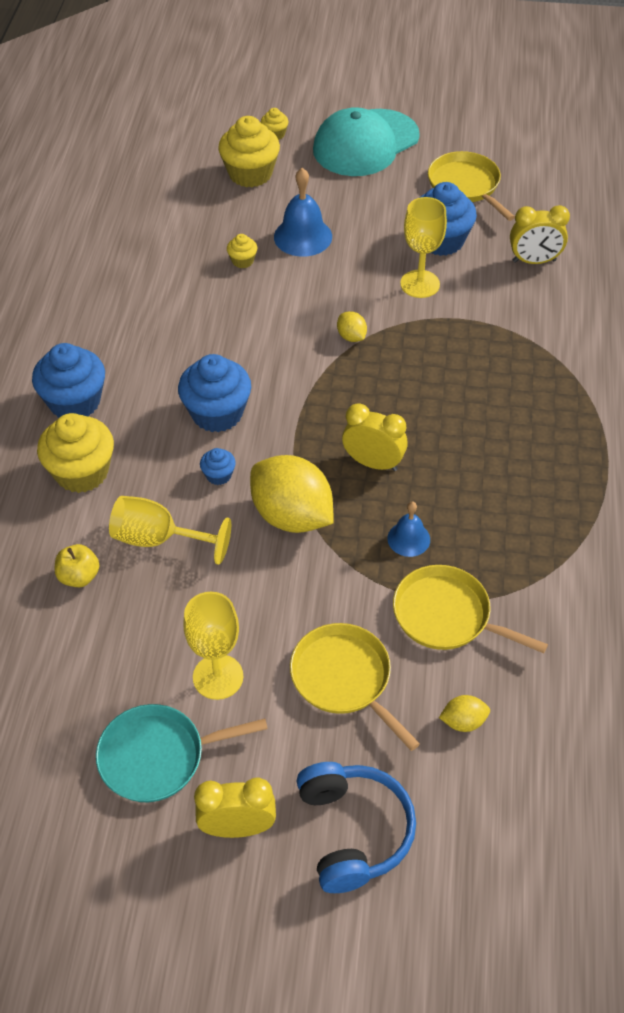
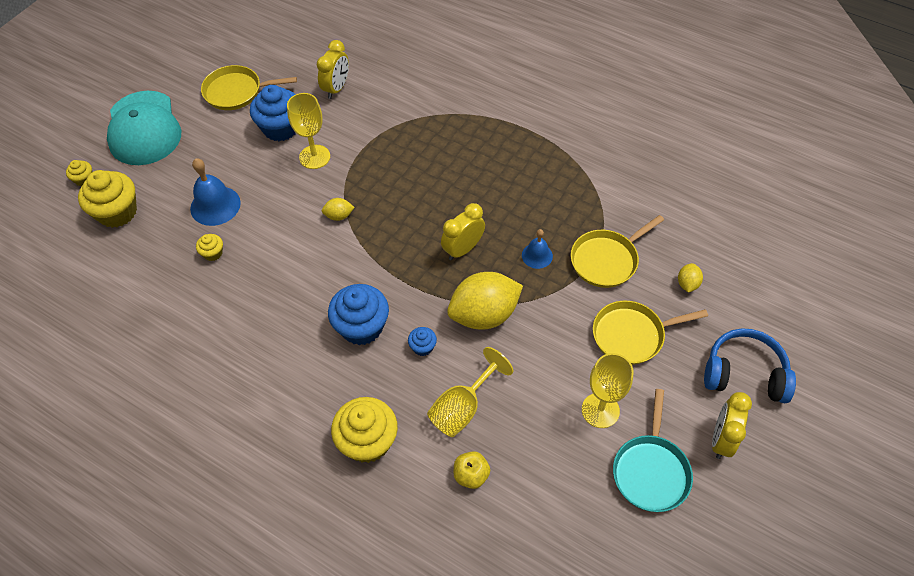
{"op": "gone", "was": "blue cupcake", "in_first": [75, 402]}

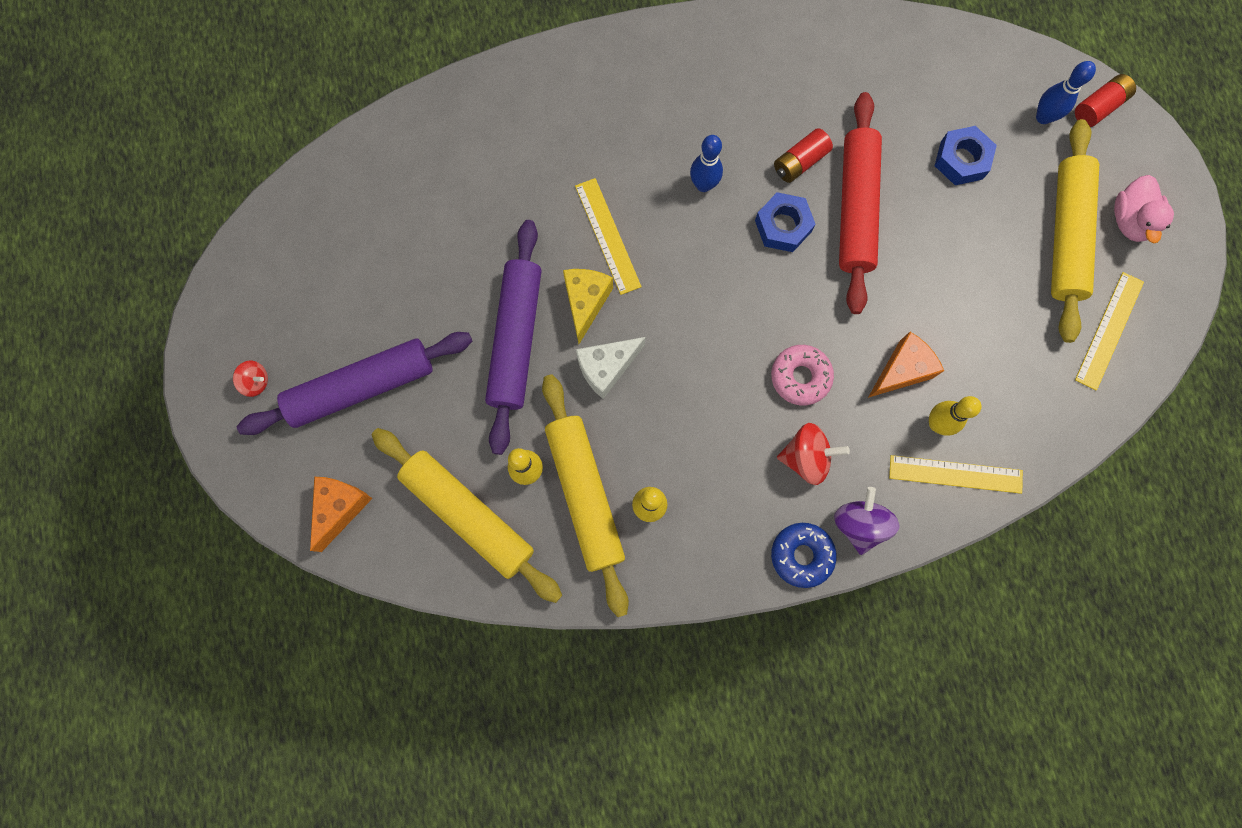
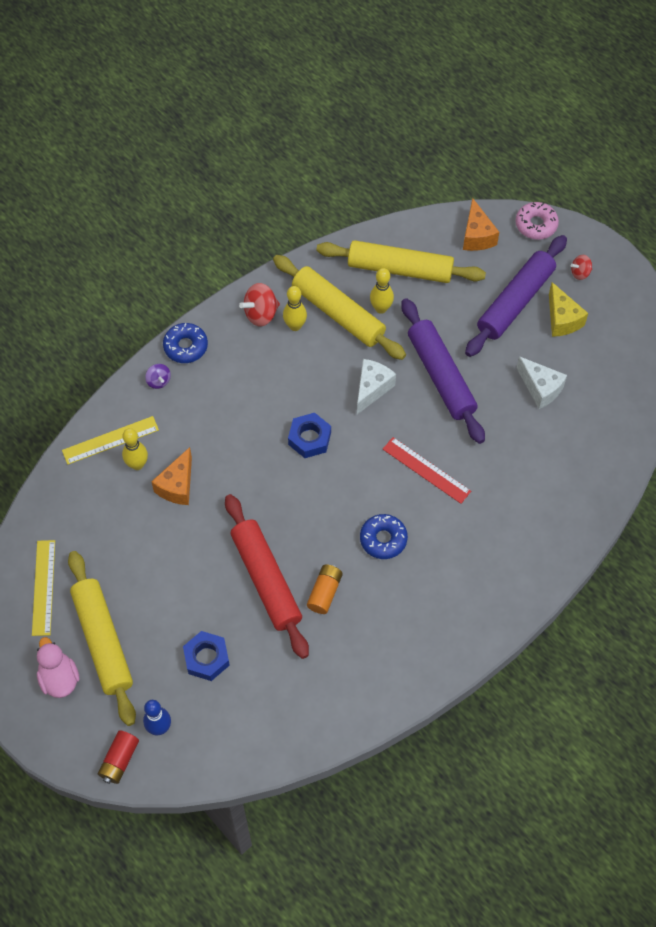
{"op": "new", "now": "white cheese", "in_second": [540, 388]}
{"op": "shifted", "was": "yellow cheese", "in_first": [586, 302], "in_second": [562, 319]}
{"op": "shifted", "was": "blue nut", "in_first": [783, 226], "in_second": [309, 438]}
{"op": "shifted", "was": "pink donut", "in_first": [800, 377], "in_second": [536, 225]}
{"op": "shifted", "was": "red spinning top", "in_first": [806, 457], "in_second": [261, 314]}
{"op": "swapped", "was": "blue bowling pin", "now": "blue donut", "in_first": [703, 185], "in_second": [383, 539]}
{"op": "repainted", "was": "yellow ruler", "now": "red ruler", "in_first": [607, 236], "in_second": [426, 470]}
{"op": "repainted", "was": "red battery", "now": "orange battery", "in_first": [800, 162], "in_second": [325, 592]}
{"op": "scaled", "was": "purple spinning top", "in_first": [859, 523], "in_second": [159, 381], "ratio": 0.6}

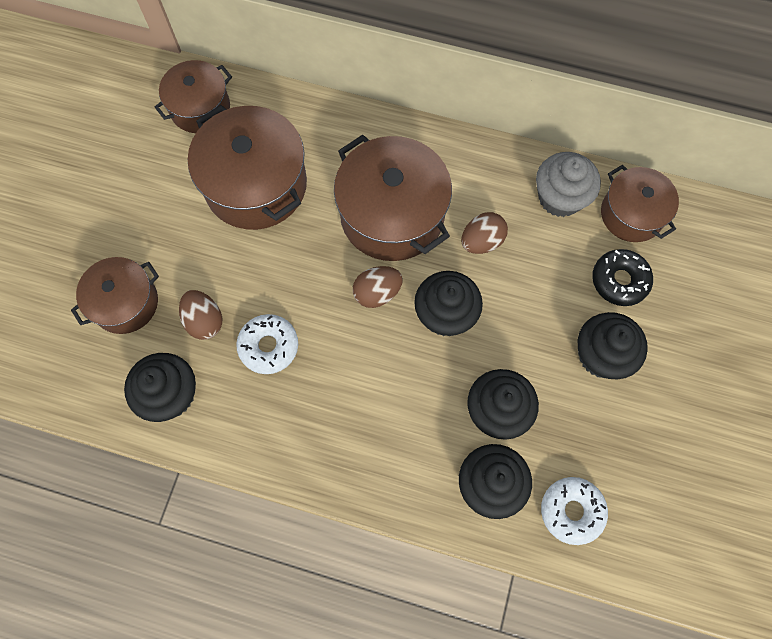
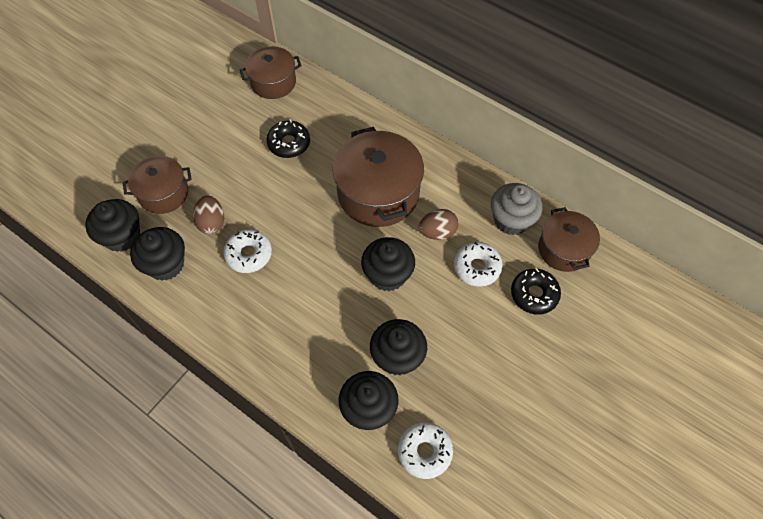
{"op": "gone", "was": "brown egg", "in_first": [377, 293]}
{"op": "new", "now": "white donut", "in_second": [477, 267]}
{"op": "shifted", "was": "black cupcake", "in_first": [601, 355], "in_second": [122, 236]}
{"op": "swapped", "was": "brown pot", "now": "black donut", "in_first": [255, 185], "in_second": [289, 143]}

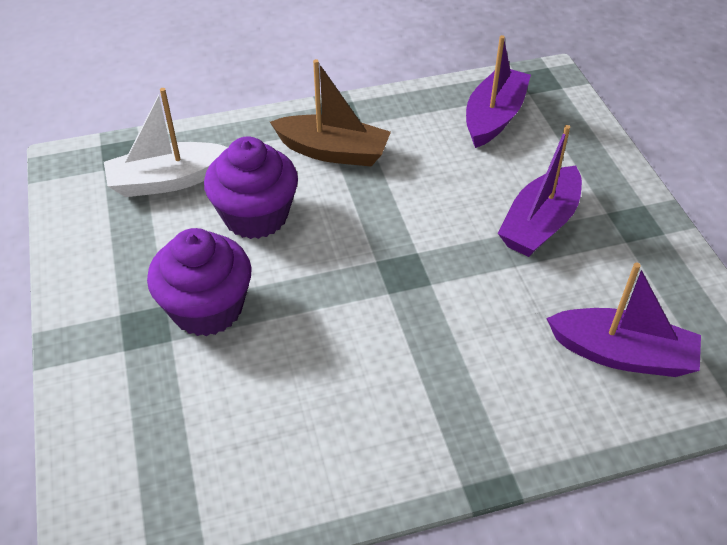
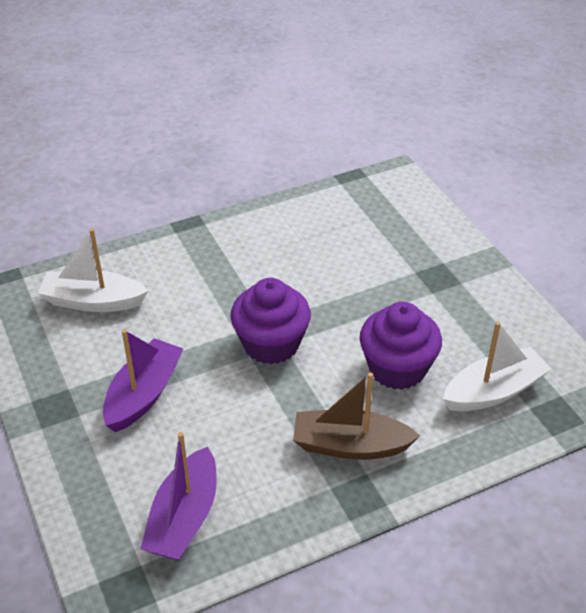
{"op": "shifted", "was": "purple cupcake", "in_first": [207, 308], "in_second": [271, 344]}
{"op": "repainted", "was": "purple boat", "now": "white boat", "in_first": [622, 354], "in_second": [93, 301]}

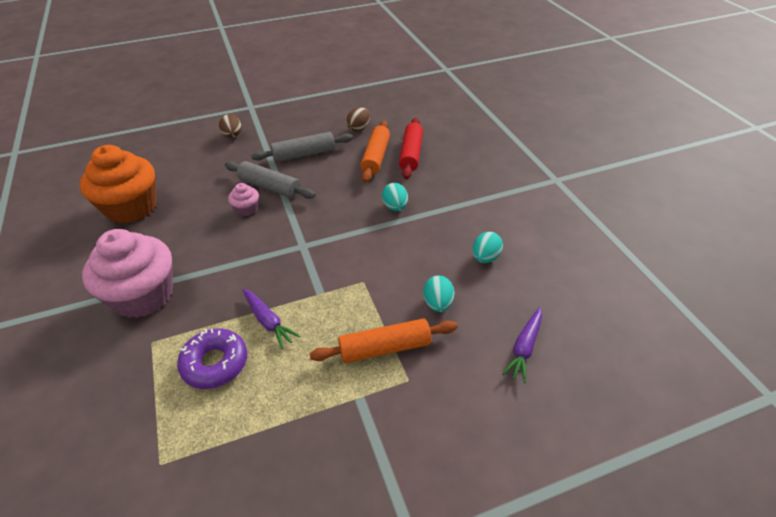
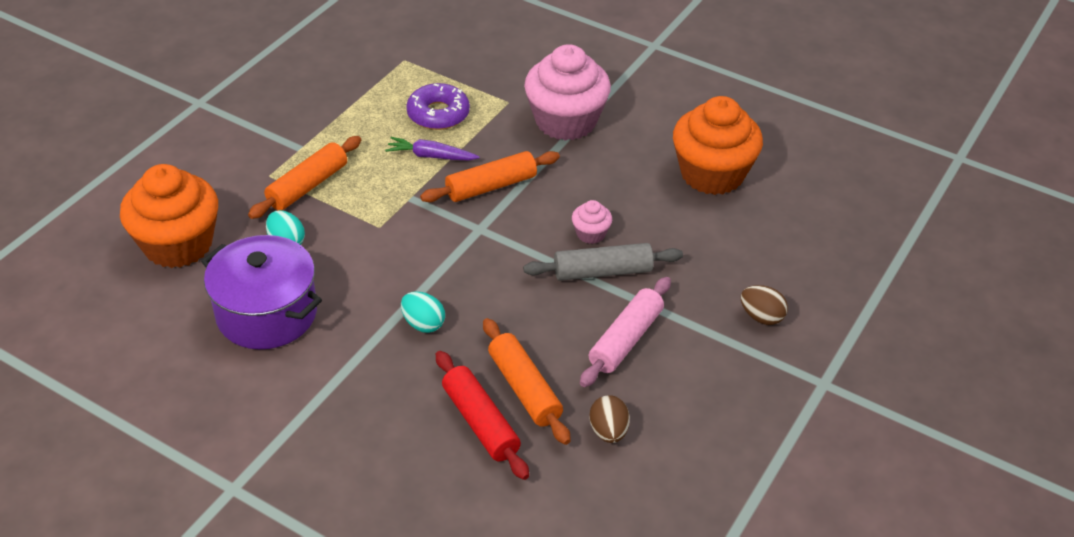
{"op": "new", "now": "orange rolling pin", "in_second": [491, 186]}
{"op": "swapped", "was": "turquoise egg", "now": "purple pot", "in_first": [485, 258], "in_second": [267, 313]}
{"op": "swapped", "was": "purple carrot", "now": "orange cupcake", "in_first": [524, 348], "in_second": [178, 244]}
{"op": "repainted", "was": "grey rolling pin", "now": "pink rolling pin", "in_first": [304, 154], "in_second": [626, 340]}

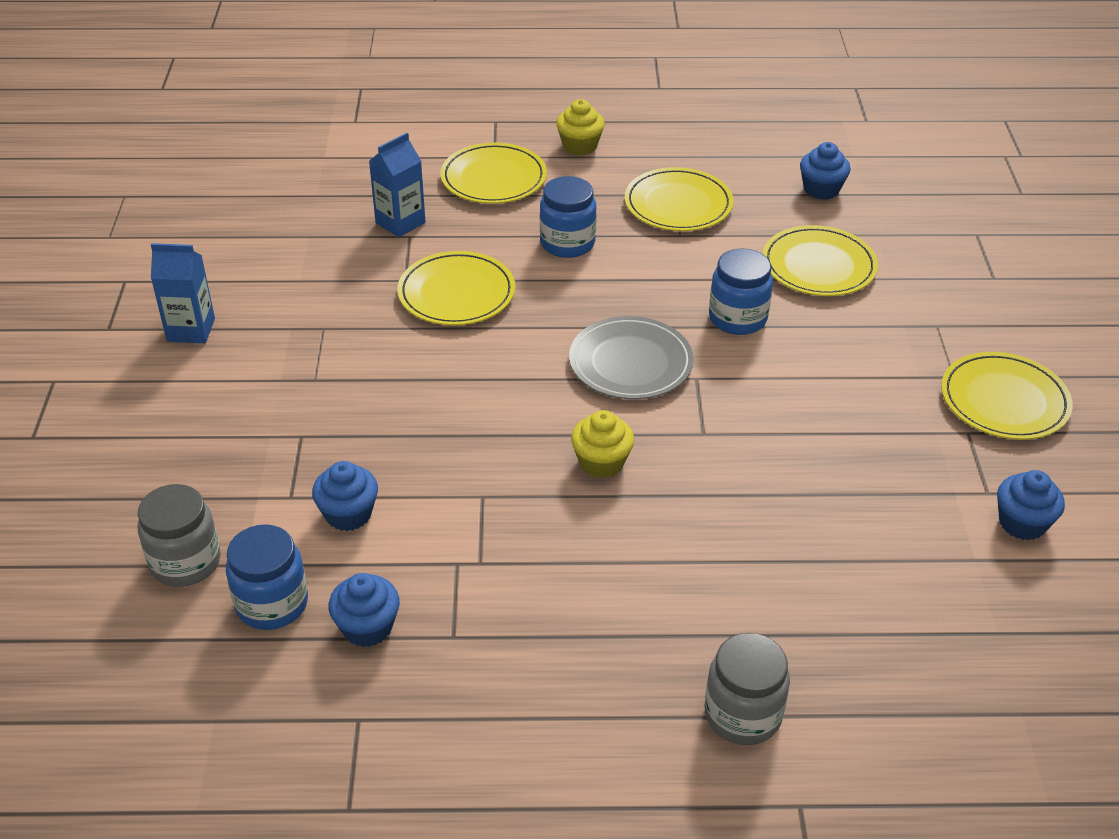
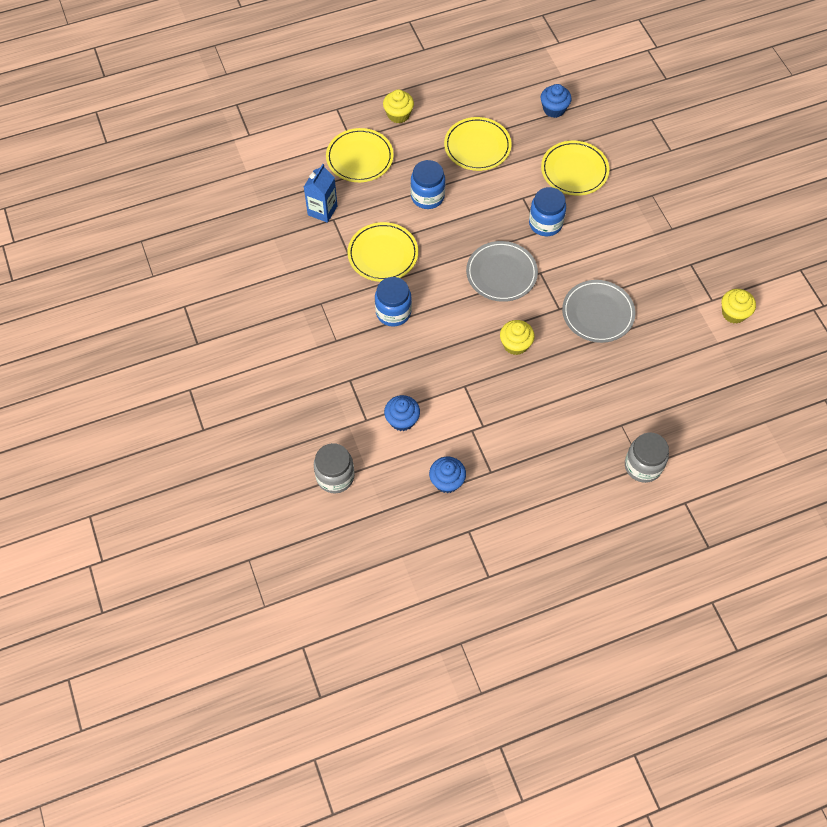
{"op": "gone", "was": "blue carton", "in_first": [191, 330]}
{"op": "gone", "was": "yellow plate", "in_first": [1004, 400]}
{"op": "new", "now": "grey plate", "in_second": [598, 313]}
{"op": "shifted", "was": "blue jar", "in_first": [272, 604], "in_second": [393, 312]}
{"op": "repainted", "was": "blue cupcake", "now": "yellow cupcake", "in_first": [1022, 523], "in_second": [733, 313]}

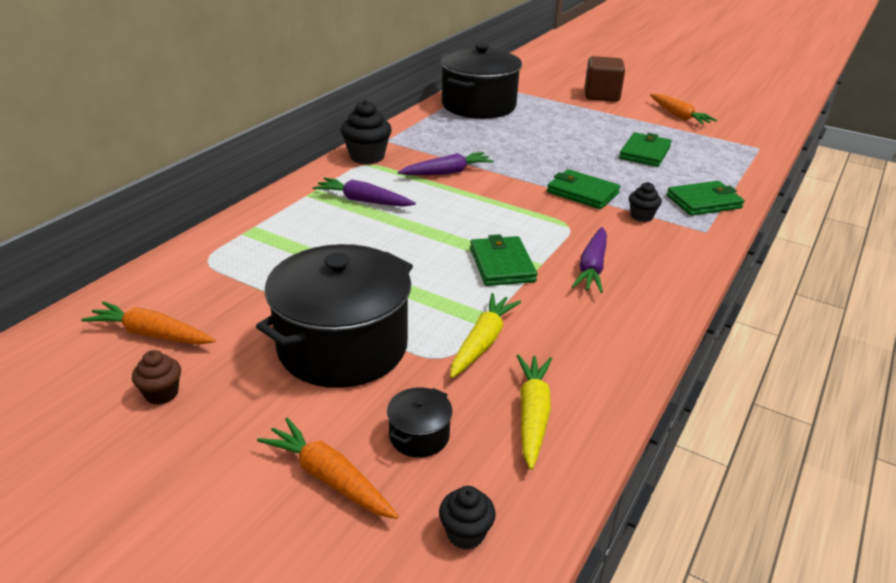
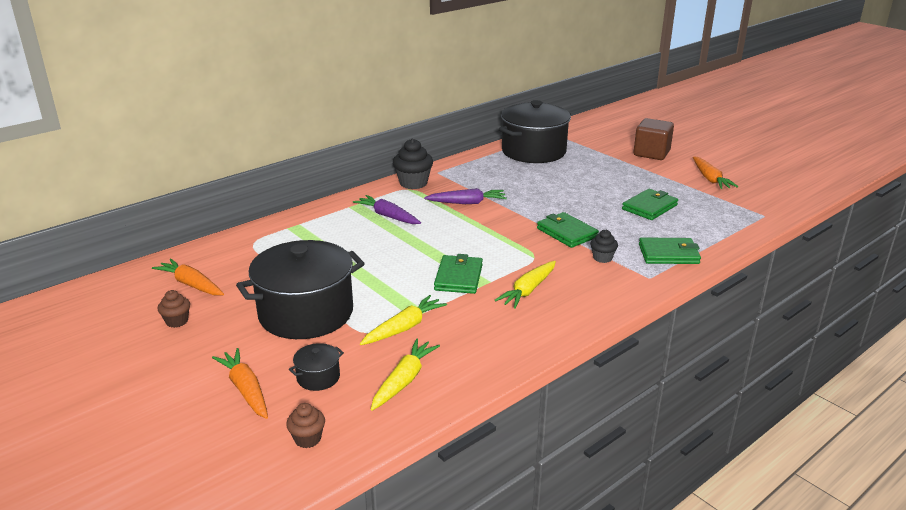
{"op": "repainted", "was": "black cupcake", "now": "brown cupcake", "in_first": [465, 533], "in_second": [307, 439]}
{"op": "repainted", "was": "purple carrot", "now": "yellow carrot", "in_first": [592, 267], "in_second": [528, 290]}

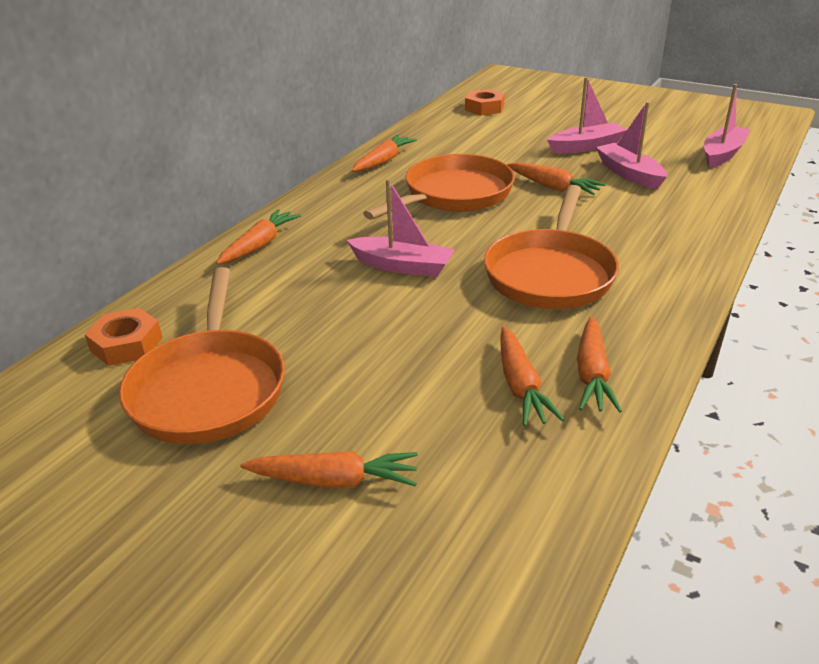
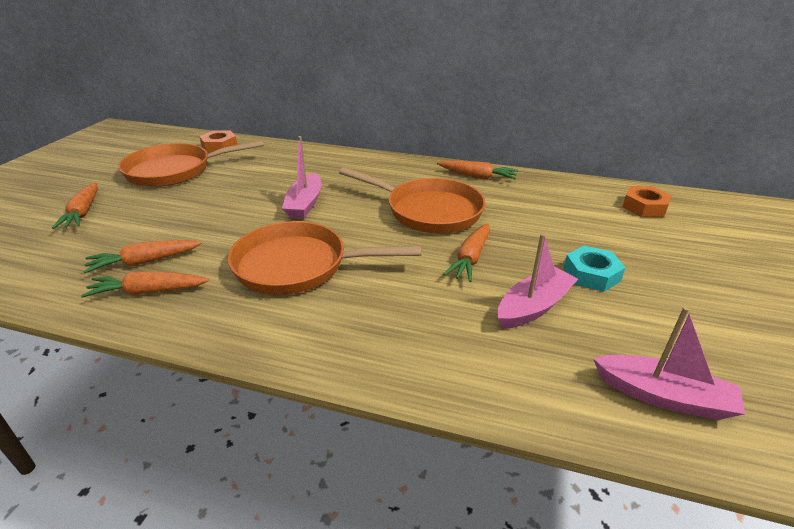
{"op": "gone", "was": "orange carrot", "in_first": [260, 245]}
{"op": "swapped", "was": "pink boat", "now": "turquoise nut", "in_first": [586, 147], "in_second": [591, 274]}

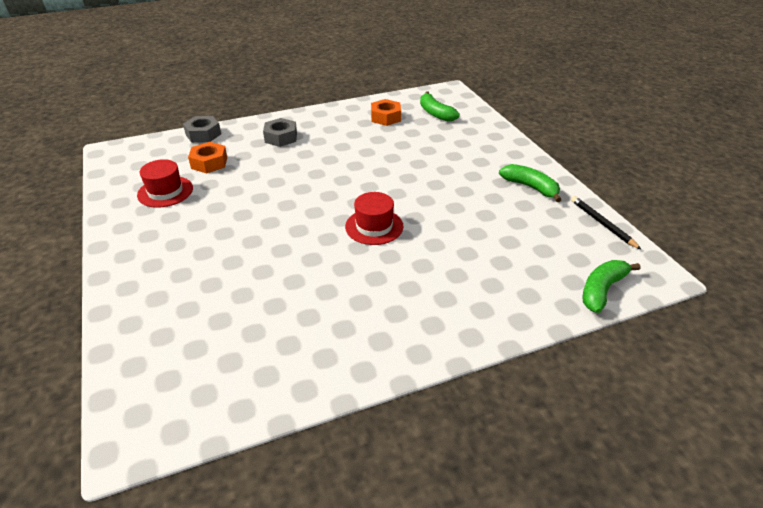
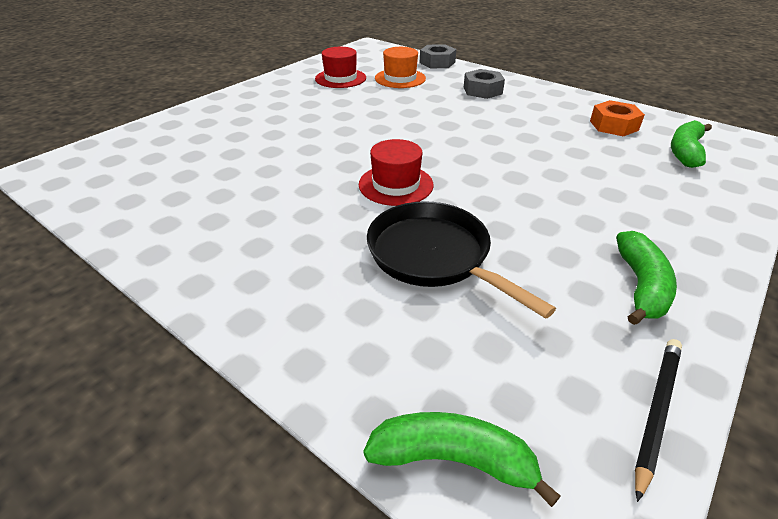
{"op": "new", "now": "black pan", "in_second": [434, 256]}
{"op": "swapped", "was": "orange nut", "now": "orange hat", "in_first": [209, 163], "in_second": [400, 78]}

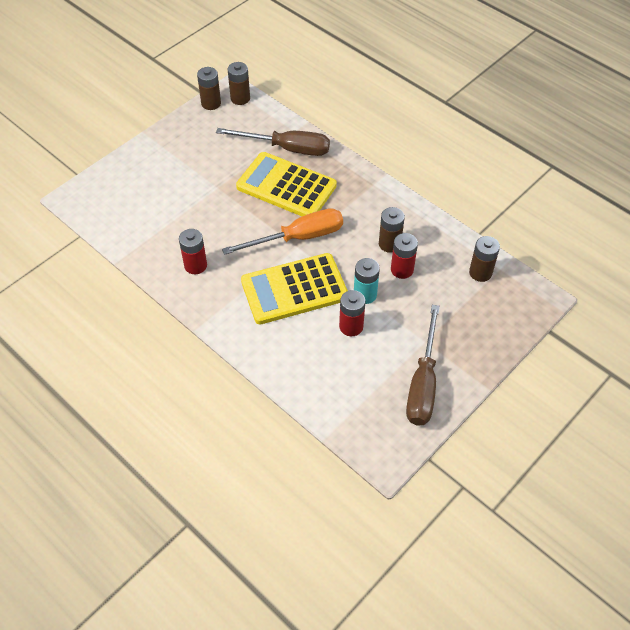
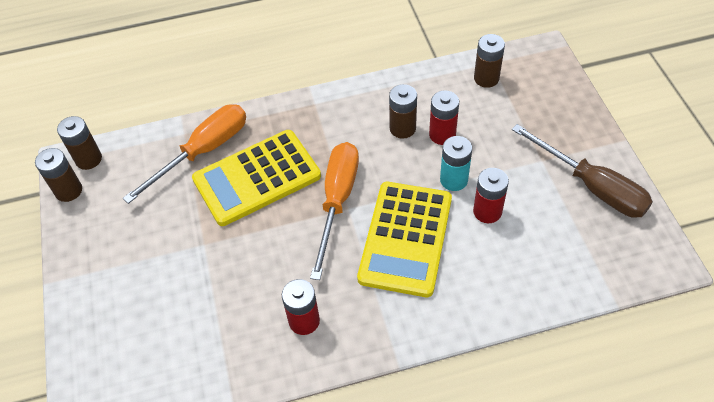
{"op": "repainted", "was": "brown screwdriver", "now": "orange screwdriver", "in_first": [287, 148], "in_second": [203, 152]}

